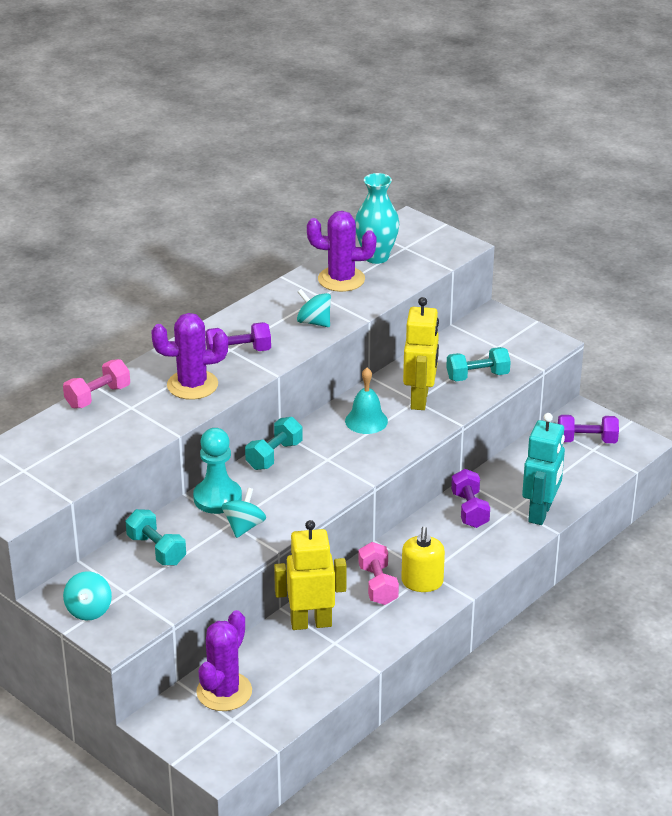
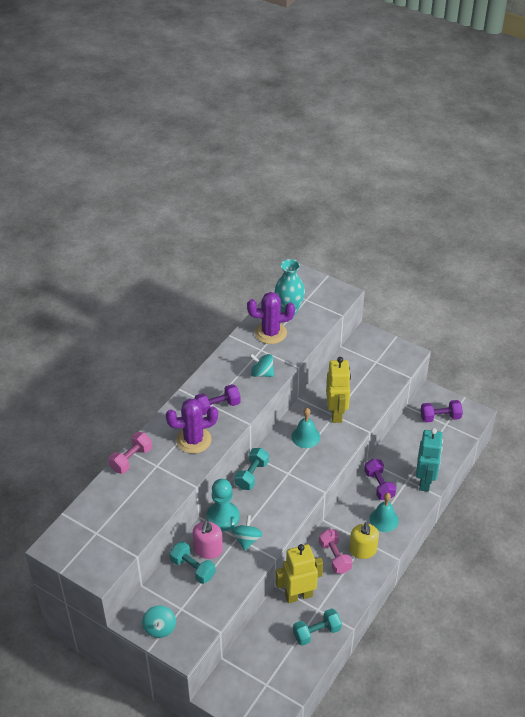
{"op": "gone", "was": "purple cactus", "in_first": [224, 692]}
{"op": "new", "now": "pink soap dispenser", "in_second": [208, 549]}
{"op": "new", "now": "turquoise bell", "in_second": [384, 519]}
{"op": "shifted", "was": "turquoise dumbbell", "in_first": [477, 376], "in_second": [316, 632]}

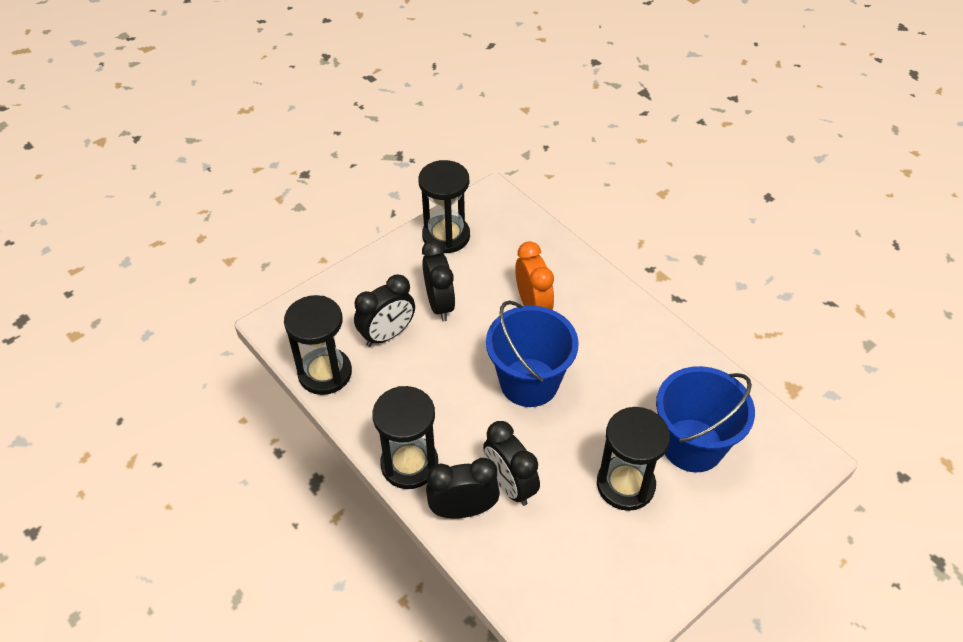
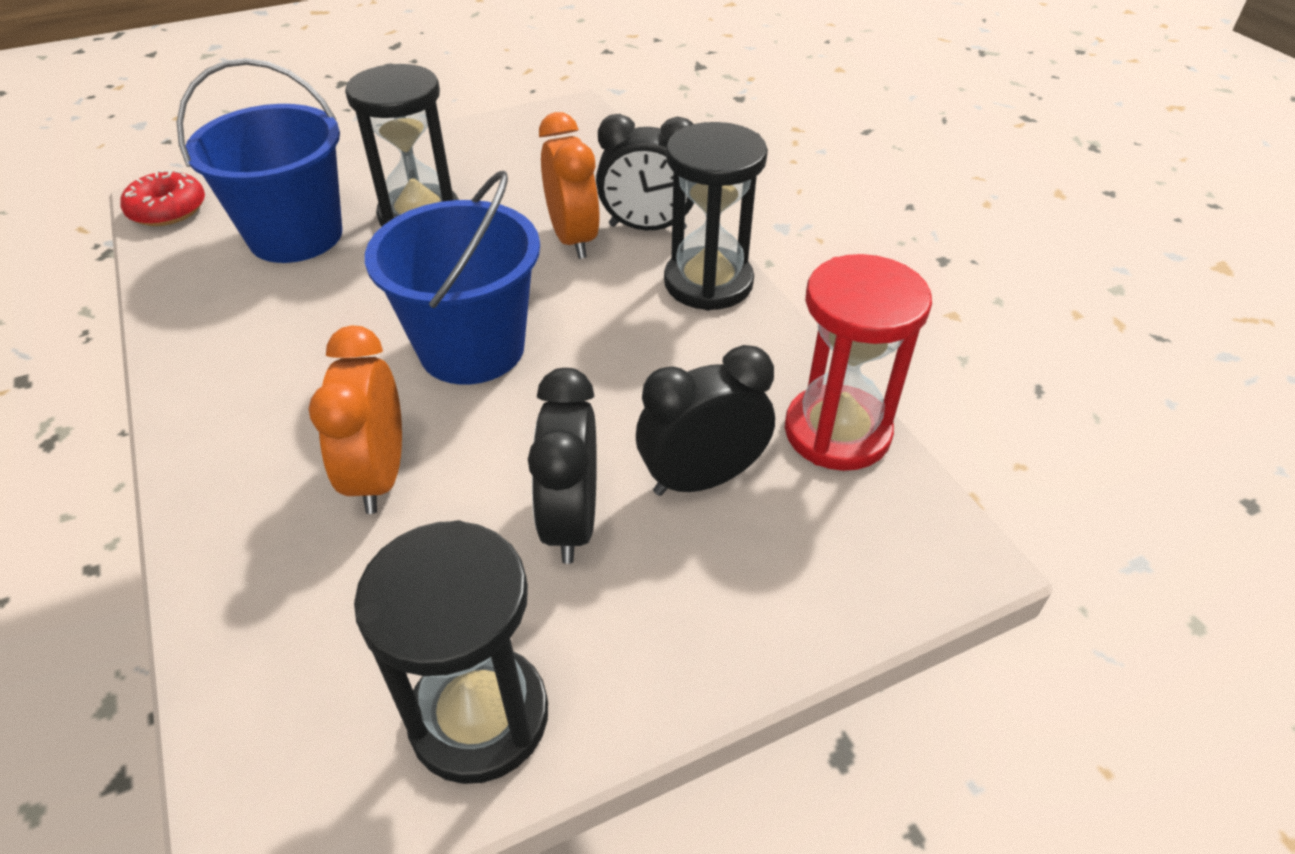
{"op": "new", "now": "red donut", "in_second": [168, 210]}
{"op": "repainted", "was": "black hourglass", "now": "red hourglass", "in_first": [325, 373], "in_second": [837, 432]}
{"op": "repainted", "was": "black clock", "now": "orange clock", "in_first": [510, 485], "in_second": [573, 239]}

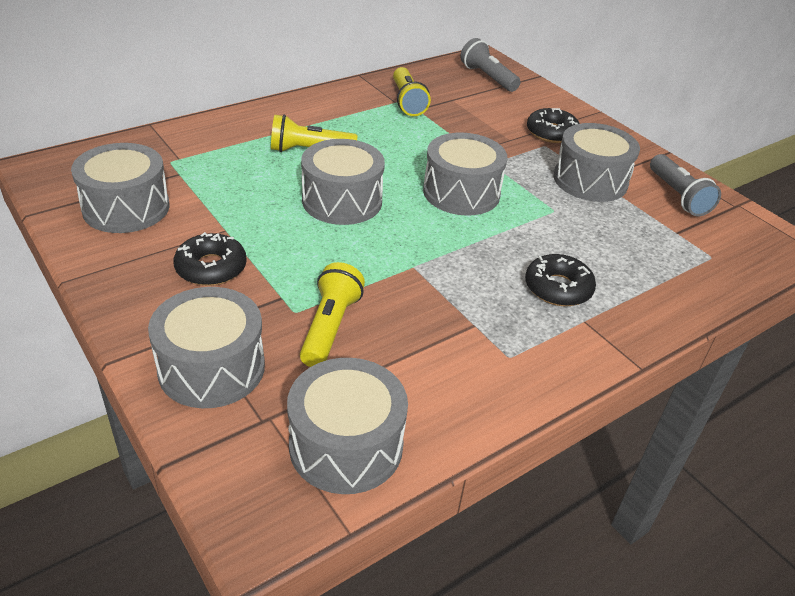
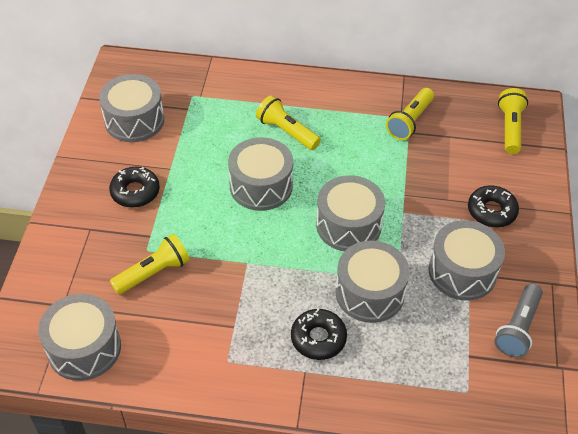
{"op": "shifted", "was": "grey drum", "in_first": [211, 368], "in_second": [370, 293]}
{"op": "repainted", "was": "grey flashlight", "now": "yellow flashlight", "in_first": [488, 77], "in_second": [510, 128]}

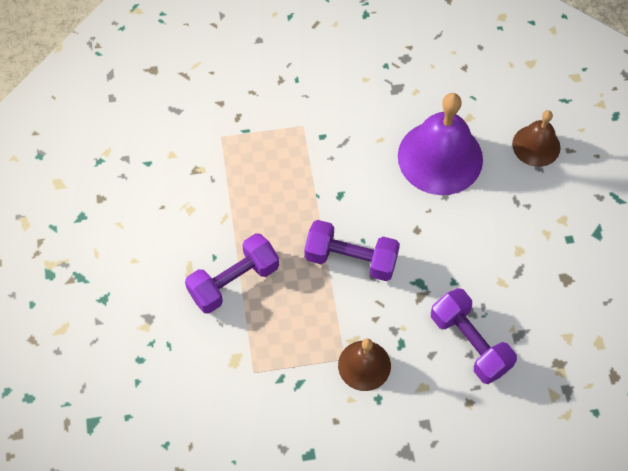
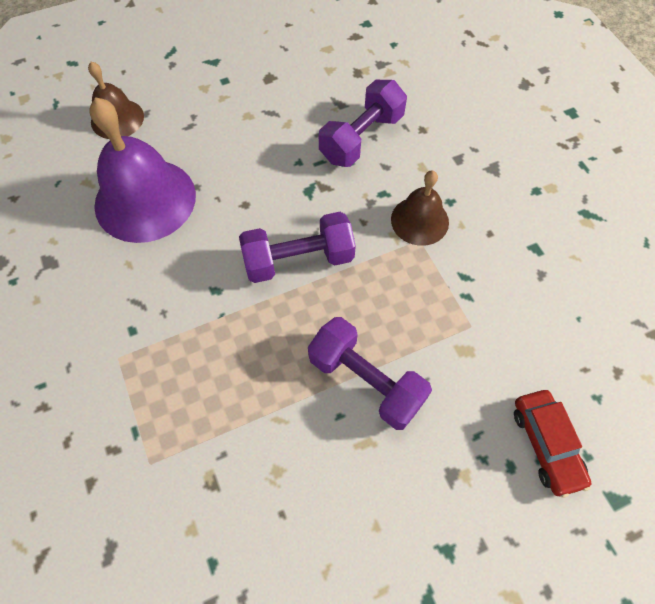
{"op": "new", "now": "red car", "in_second": [546, 444]}
{"op": "rotated", "was": "purple dumbbell", "in_first": [351, 259], "in_second": [298, 260], "clockwise": 75}

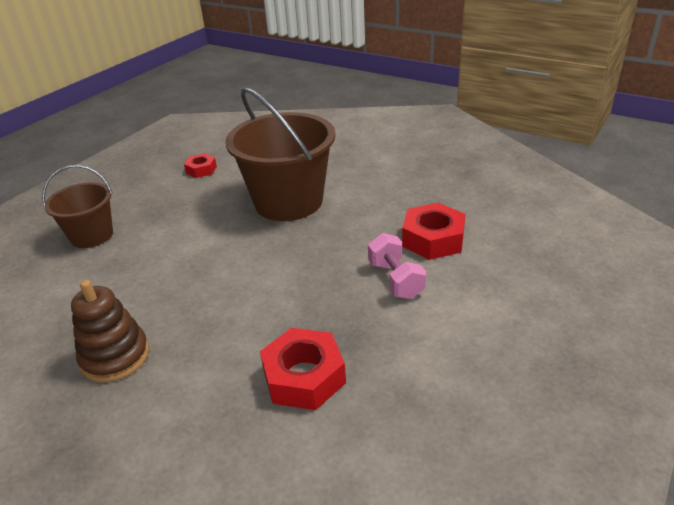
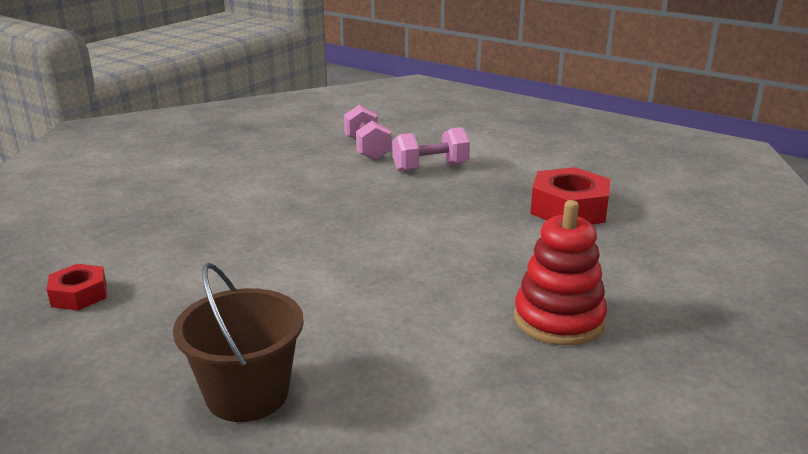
{"op": "gone", "was": "brown bucket", "in_first": [288, 202]}
{"op": "swapped", "was": "red nut", "now": "pink dumbbell", "in_first": [433, 239], "in_second": [367, 149]}
{"op": "repainted", "was": "brown stacking toy", "now": "red stacking toy", "in_first": [115, 356], "in_second": [558, 320]}

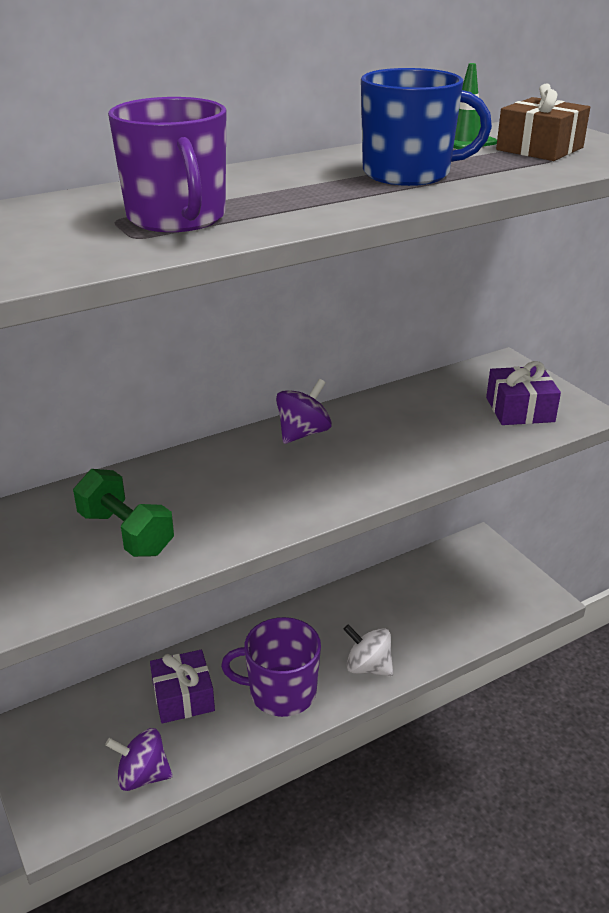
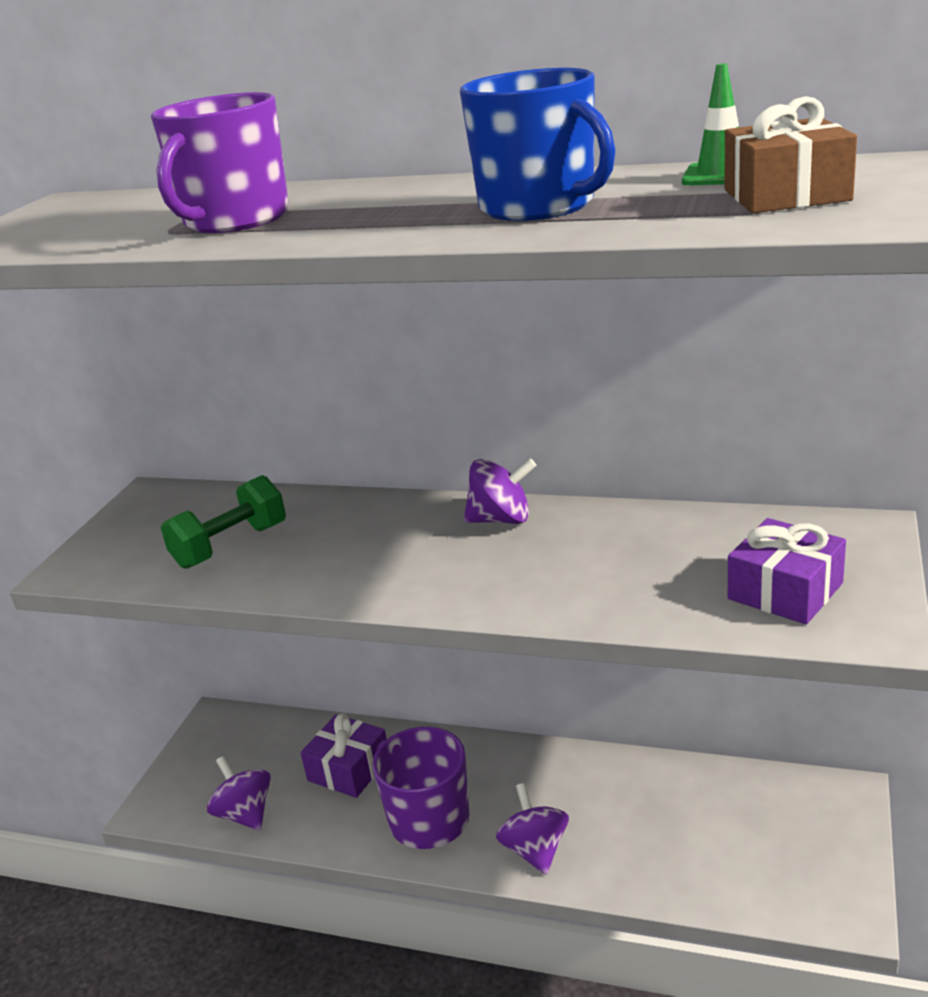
{"op": "repainted", "was": "white spinning top", "now": "purple spinning top", "in_first": [368, 667], "in_second": [535, 850]}
{"op": "rotated", "was": "green dumbbell", "in_first": [126, 533], "in_second": [231, 546], "clockwise": 45}

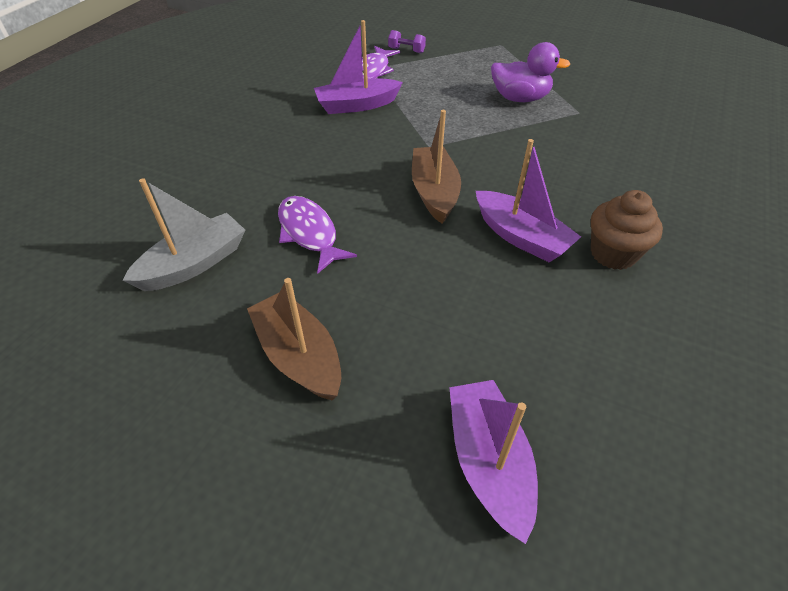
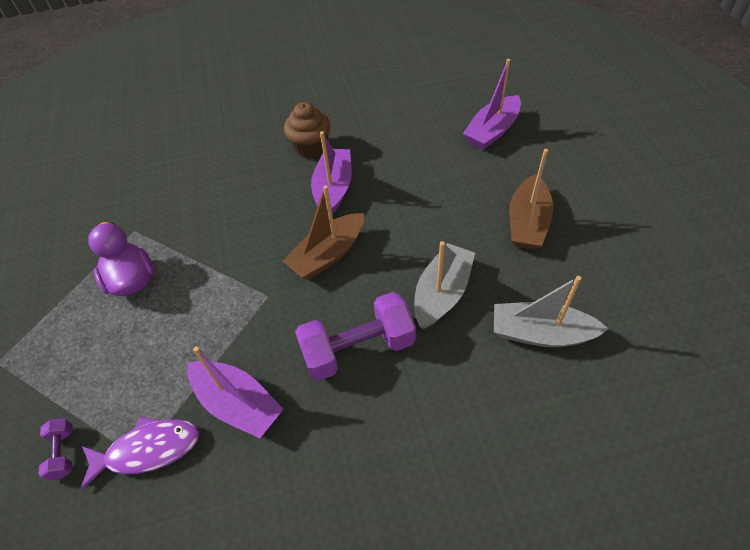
{"op": "new", "now": "purple dumbbell", "in_second": [358, 349]}
{"op": "swapped", "was": "purple fish", "now": "grey boat", "in_first": [309, 233], "in_second": [442, 293]}

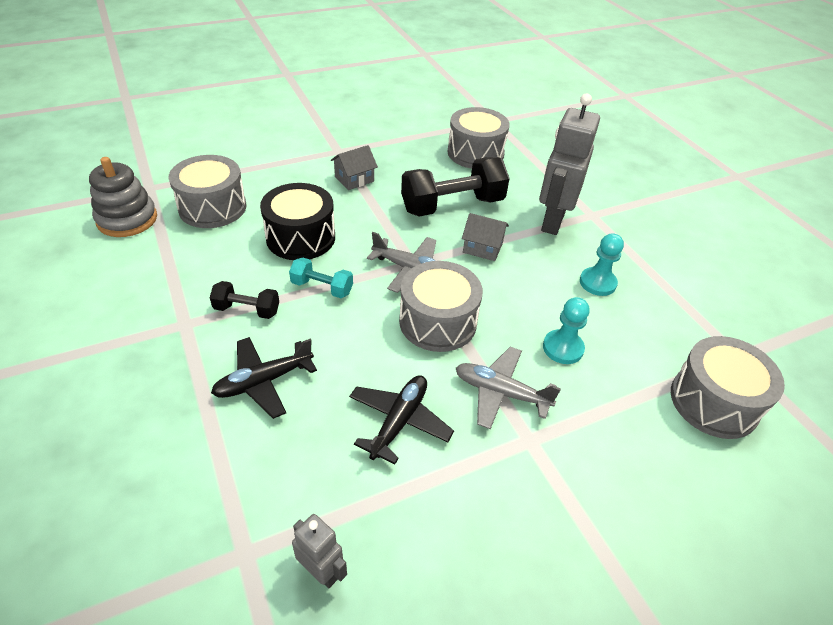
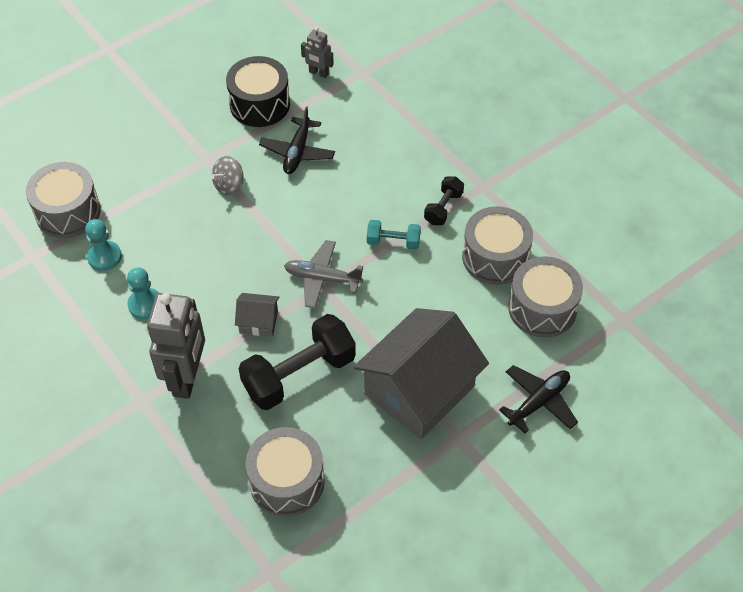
{"op": "gone", "was": "grey stacking toy", "in_first": [127, 219]}
{"op": "shifted", "was": "black plane", "in_first": [264, 381], "in_second": [539, 402]}
{"op": "shifted", "was": "black drum", "in_first": [300, 237], "in_second": [260, 104]}
{"op": "shifted", "was": "grey drum", "in_first": [438, 322], "in_second": [495, 257]}
{"op": "shifted", "was": "turquoise pawn", "in_first": [563, 348], "in_second": [104, 257]}
{"op": "swapped", "was": "grey plane", "now": "grey spinning top", "in_first": [501, 392], "in_second": [229, 185]}
{"op": "rotated", "was": "black dumbbell", "in_first": [247, 310], "in_second": [443, 208], "clockwise": -60}
{"op": "scaled", "was": "grey house", "in_first": [354, 179], "in_second": [419, 390], "ratio": 2.34}

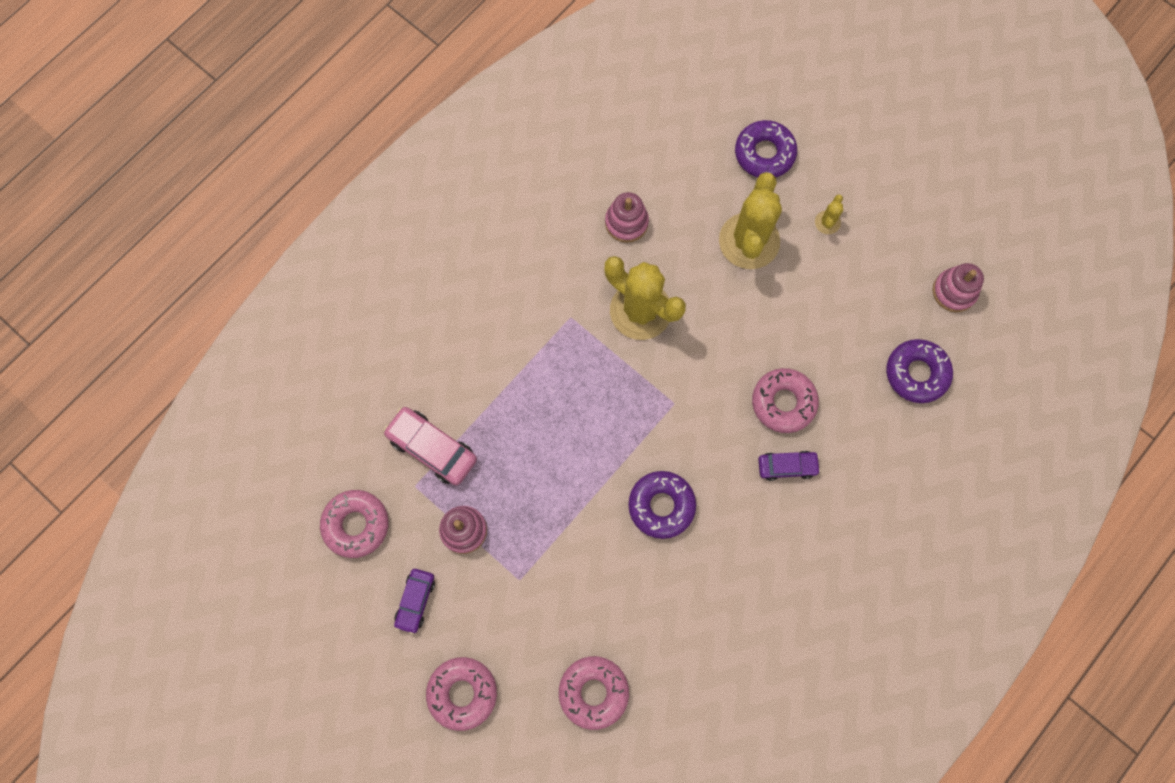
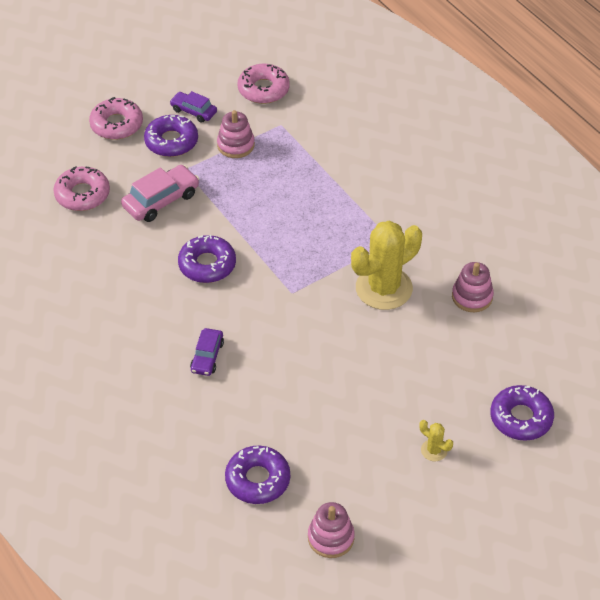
{"op": "gone", "was": "yellow cactus", "in_first": [749, 241]}
{"op": "gone", "was": "pink donut", "in_first": [783, 402]}
{"op": "new", "now": "purple donut", "in_second": [171, 141]}
{"op": "shifted", "was": "pink car", "in_first": [432, 448], "in_second": [161, 200]}

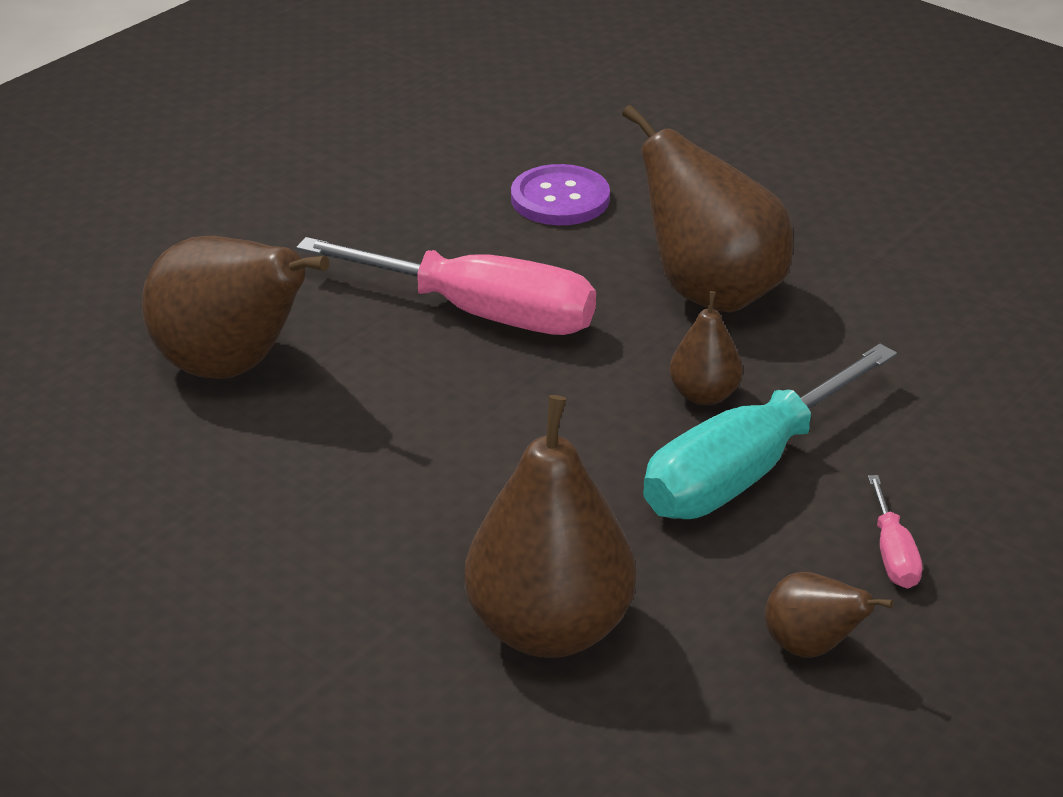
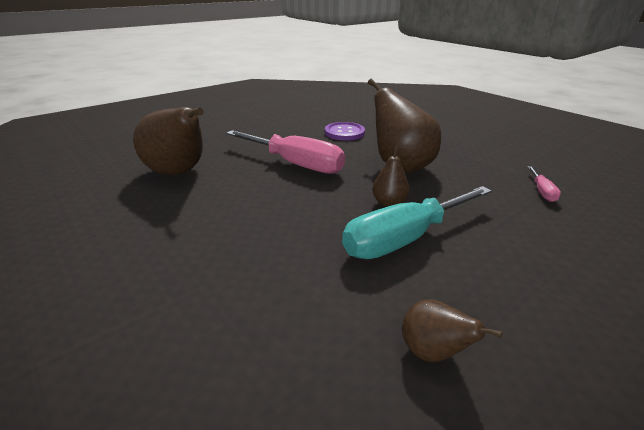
{"op": "gone", "was": "brown pear", "in_first": [550, 629]}
{"op": "shifted", "was": "pink screwdriver", "in_first": [893, 554], "in_second": [542, 192]}

